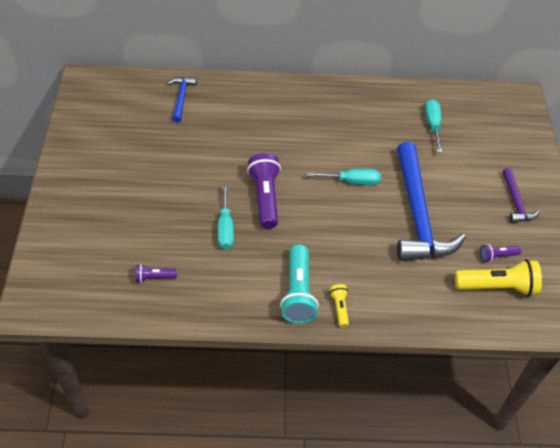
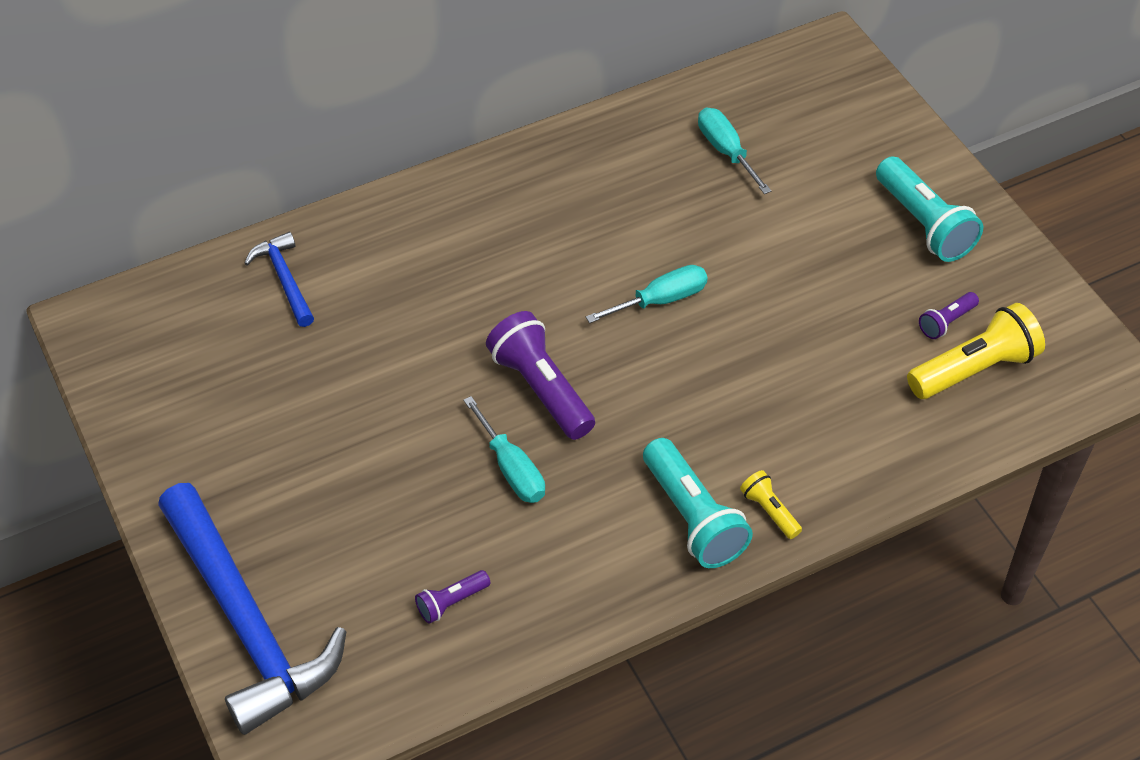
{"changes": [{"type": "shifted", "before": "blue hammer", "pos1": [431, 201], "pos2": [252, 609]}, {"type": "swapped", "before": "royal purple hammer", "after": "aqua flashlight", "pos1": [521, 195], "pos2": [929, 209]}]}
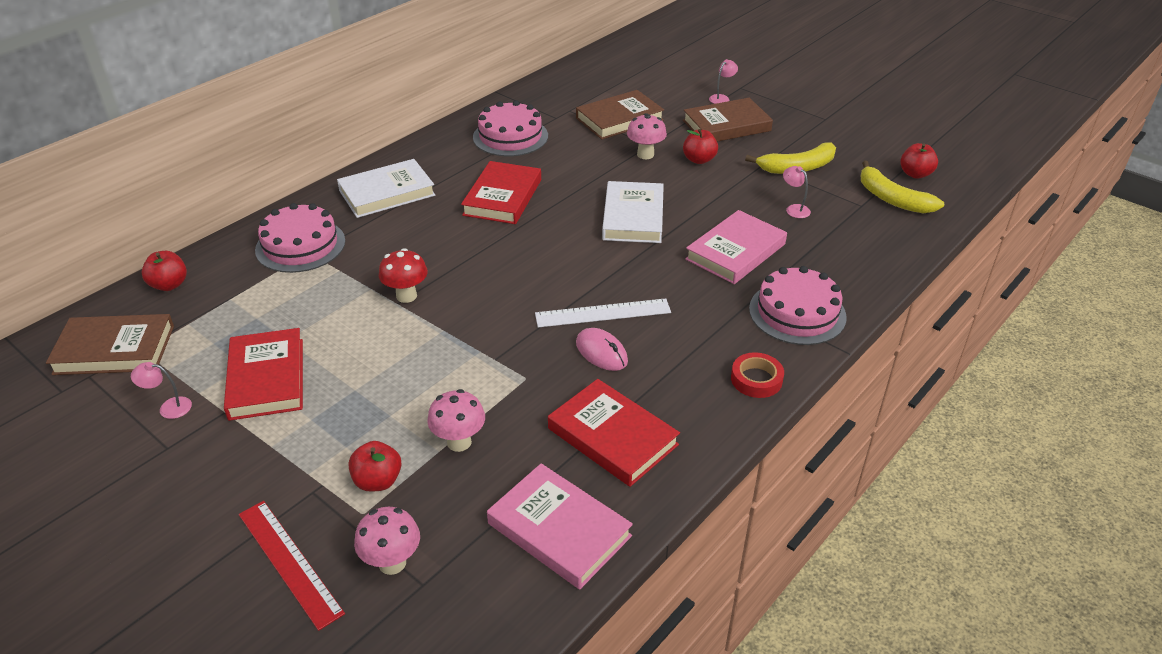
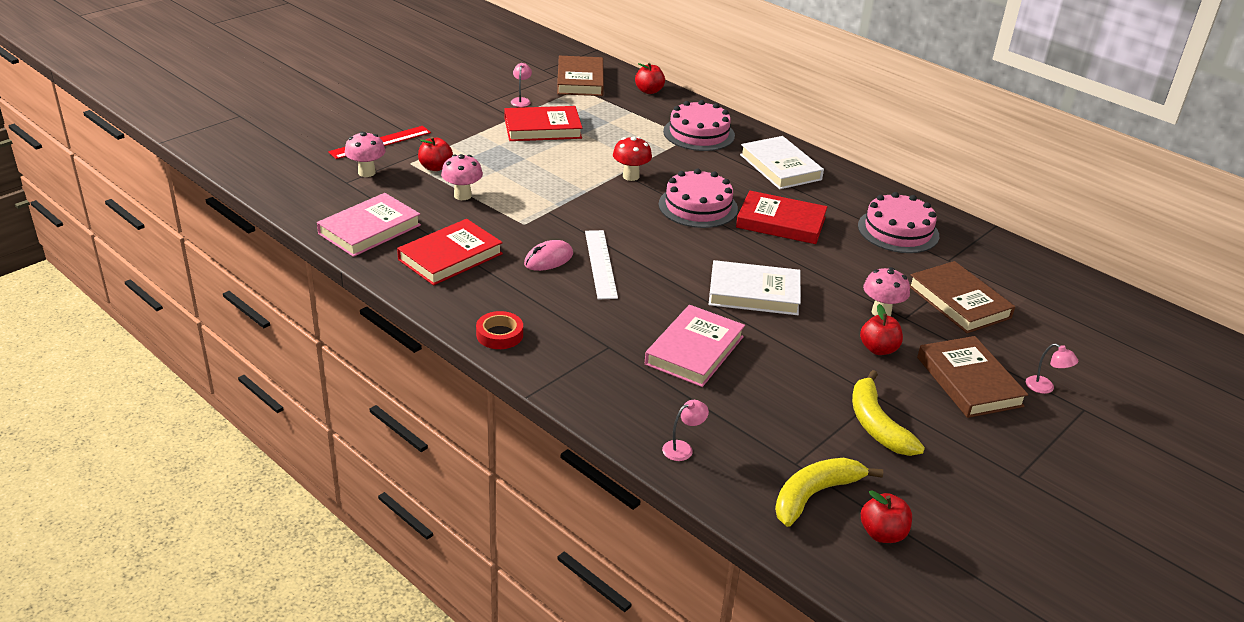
{"changes": [{"type": "rotated", "before": "rosy hardcover", "pos1": [736, 247], "pos2": [695, 346], "turn": 75}, {"type": "shifted", "before": "rosy layer cake", "pos1": [798, 305], "pos2": [698, 198]}, {"type": "shifted", "before": "rosy reading lamp", "pos1": [797, 192], "pos2": [685, 430]}]}
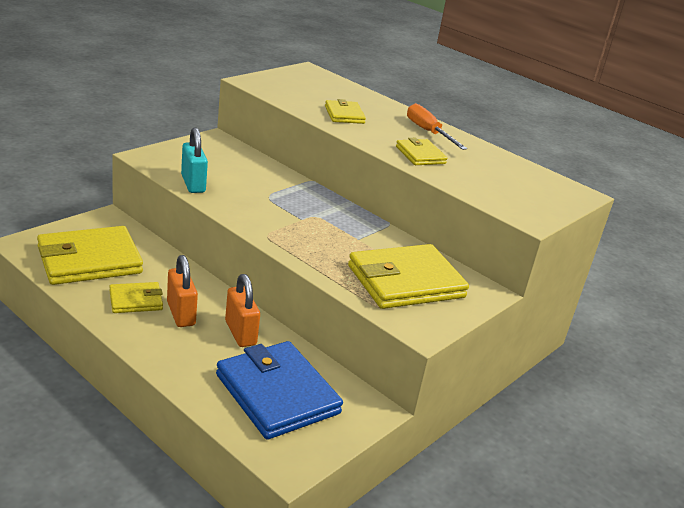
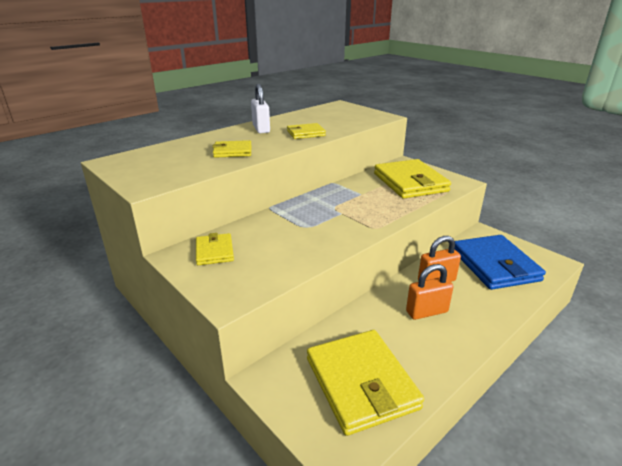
{"changes": [{"type": "shifted", "before": "bright yellow billfold", "pos1": [136, 297], "pos2": [215, 249]}, {"type": "swapped", "before": "orange-coloured hand screwdriver", "after": "snow-white padlock", "pos1": [437, 126], "pos2": [260, 108]}, {"type": "rotated", "before": "blue billfold", "pos1": [279, 390], "pos2": [500, 262], "turn": -75}, {"type": "gone", "before": "aqua padlock", "pos1": [194, 160]}]}
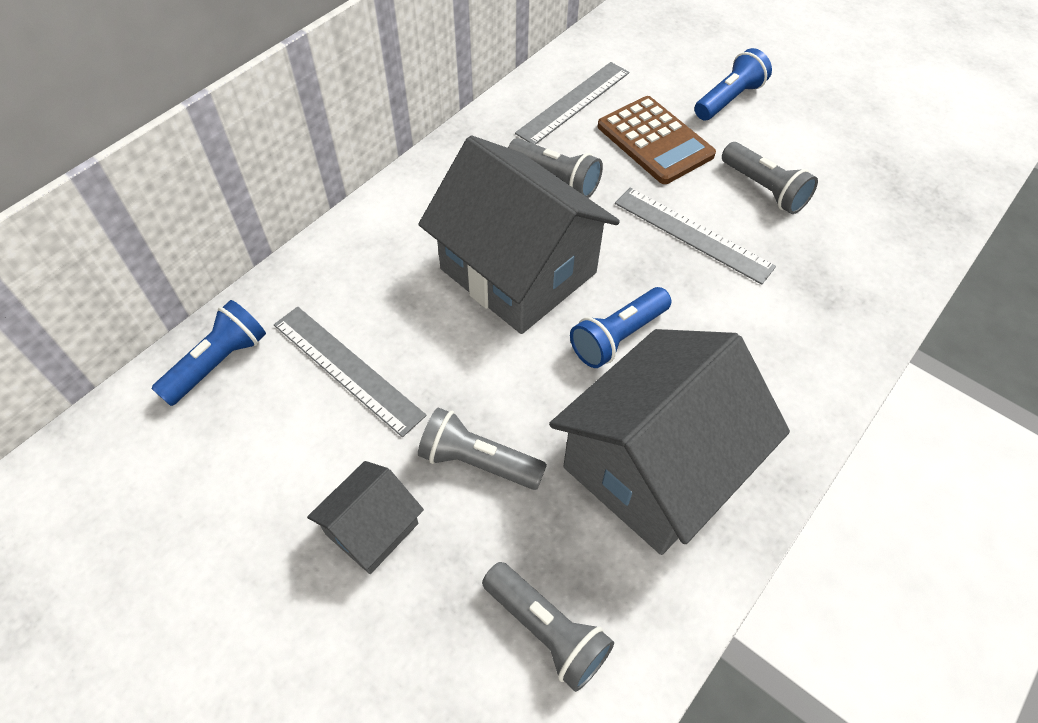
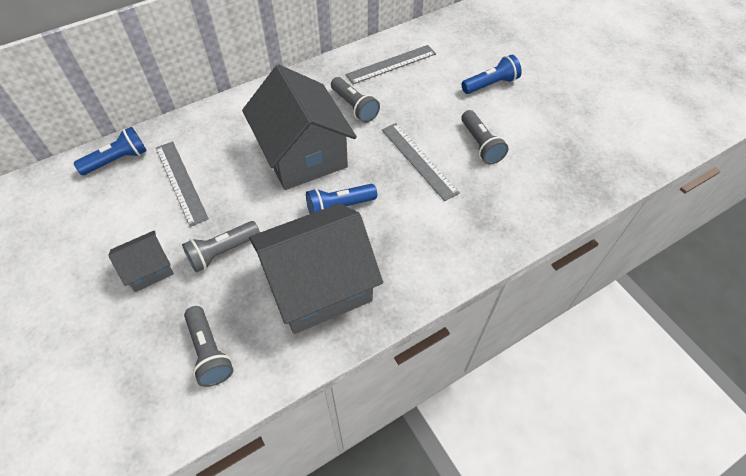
{"changes": [{"type": "rotated", "before": "ash-grey flashlight", "pos1": [482, 449], "pos2": [221, 247], "turn": -75}, {"type": "gone", "before": "brown pocket calculator", "pos1": [657, 140]}]}
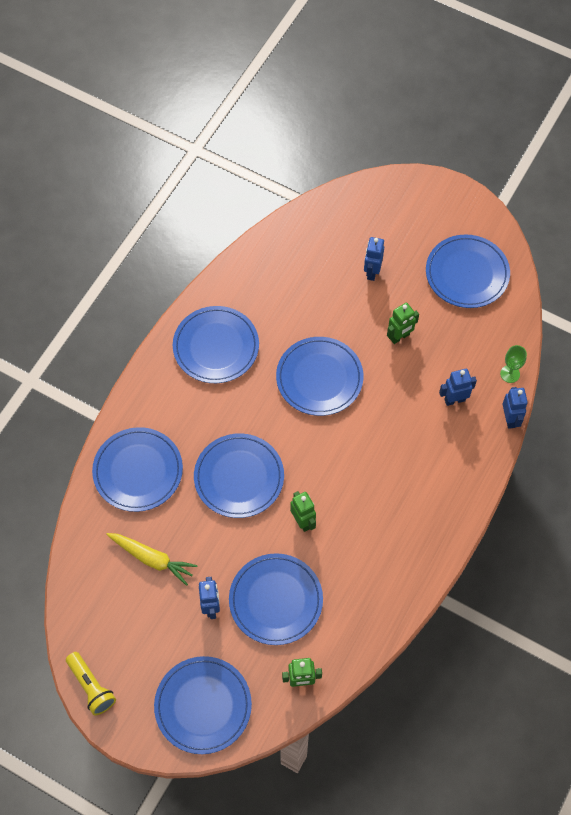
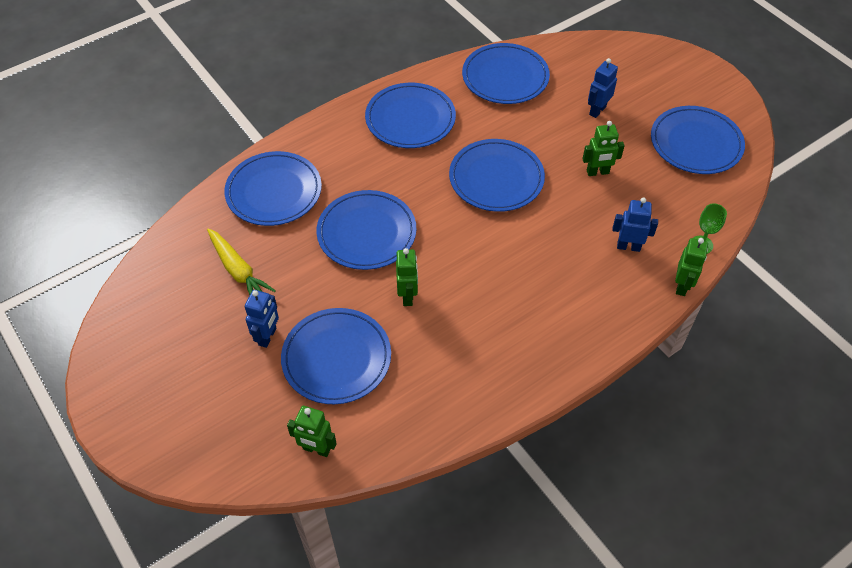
{"changes": [{"type": "shifted", "before": "blue plate", "pos1": [203, 705], "pos2": [506, 73]}, {"type": "repainted", "before": "blue robot figure", "after": "green robot figure", "pos1": [515, 408], "pos2": [691, 267]}, {"type": "gone", "before": "bright yellow flashlight", "pos1": [91, 683]}]}
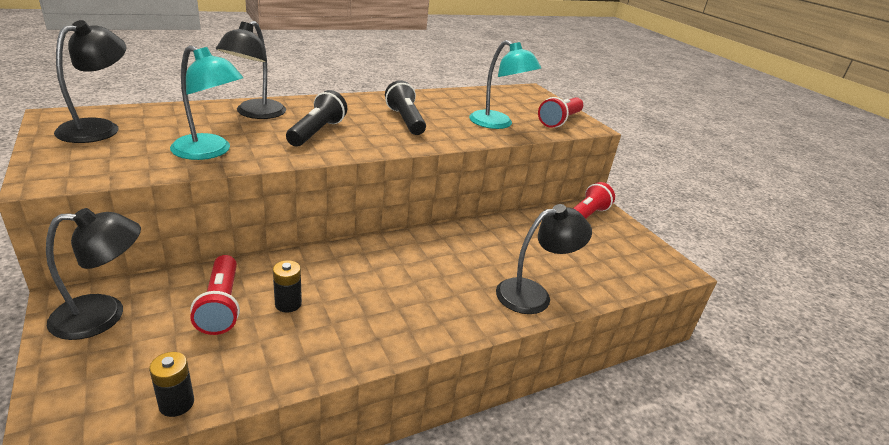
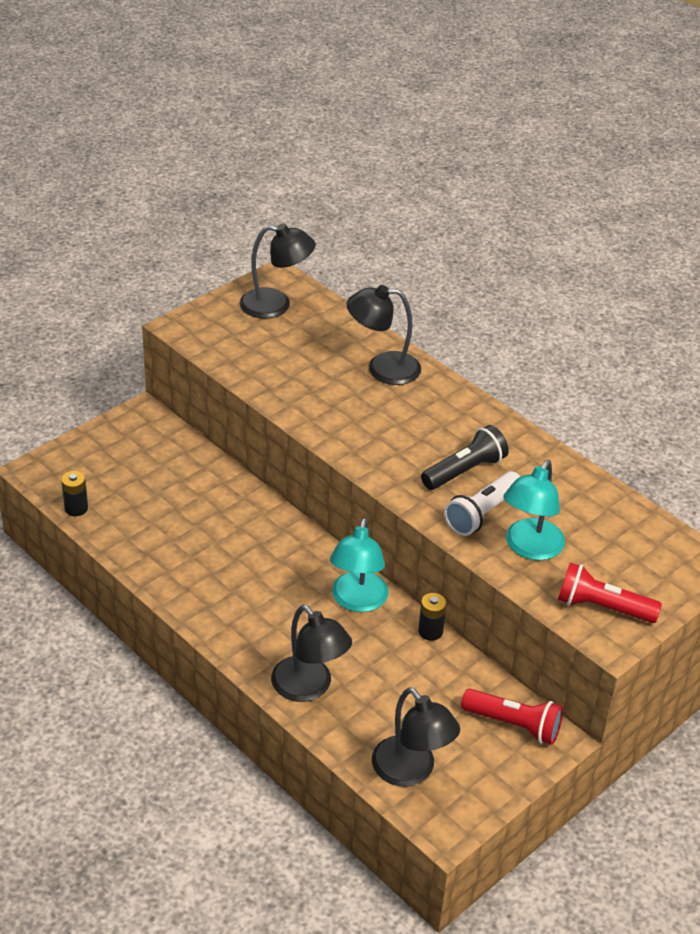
{"changes": [{"type": "shifted", "before": "aqua reading lamp", "pos1": [206, 102], "pos2": [359, 565]}, {"type": "shifted", "before": "jet-black reading lamp", "pos1": [93, 274], "pos2": [416, 737]}, {"type": "shifted", "before": "jet-black power cell", "pos1": [287, 286], "pos2": [432, 617]}, {"type": "new", "after": "snow-white flashlight", "pos2": [482, 503]}, {"type": "gone", "before": "crimson flashlight", "pos1": [215, 295]}, {"type": "gone", "before": "jet-black flashlight", "pos1": [316, 118]}]}
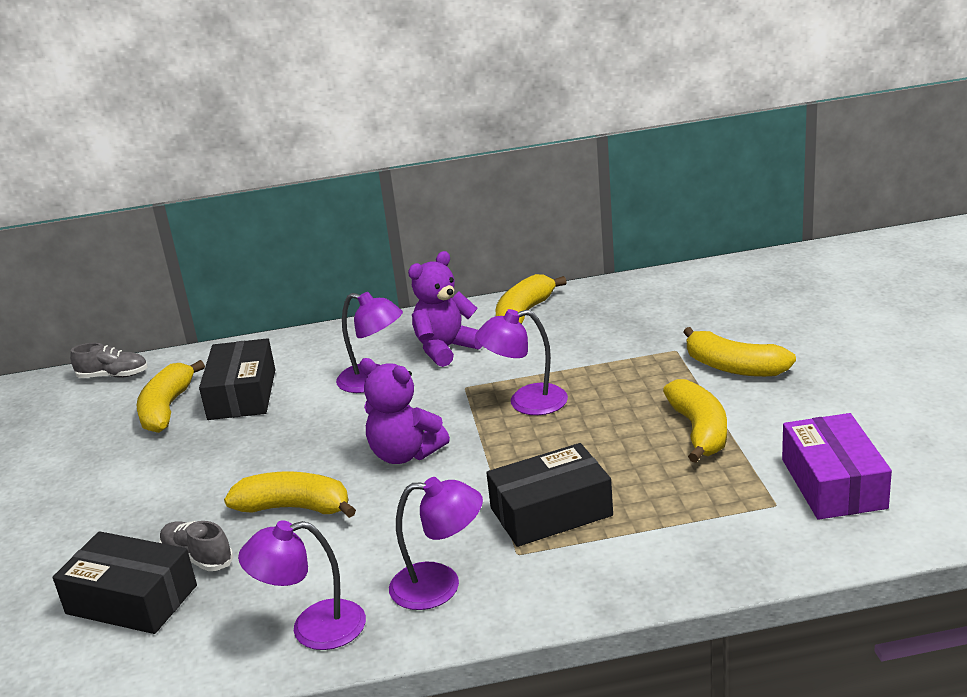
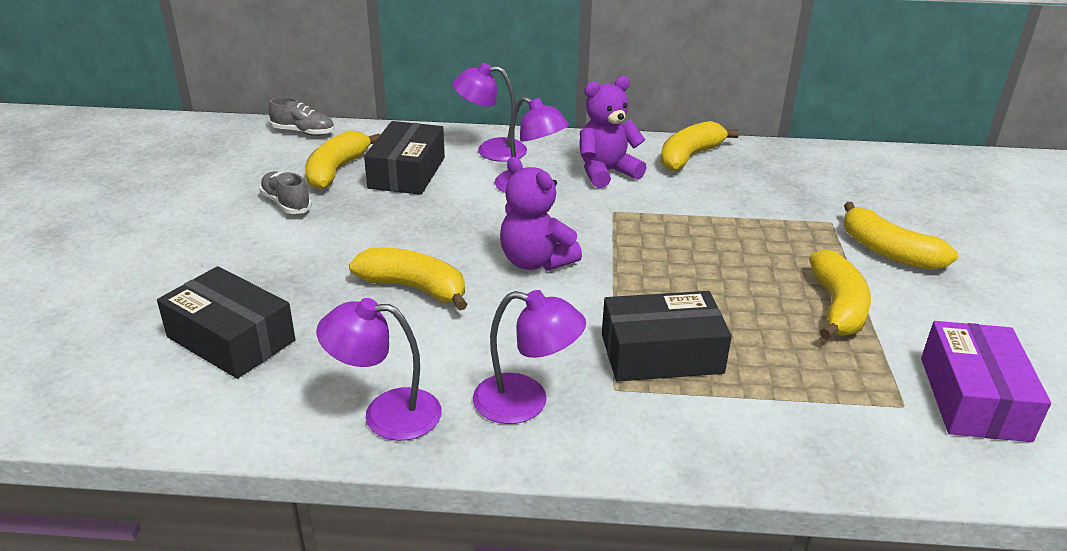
{"changes": [{"type": "shifted", "before": "ash-grey sneaker", "pos1": [196, 546], "pos2": [285, 193]}, {"type": "shifted", "before": "royal purple reading lamp", "pos1": [521, 362], "pos2": [489, 112]}]}
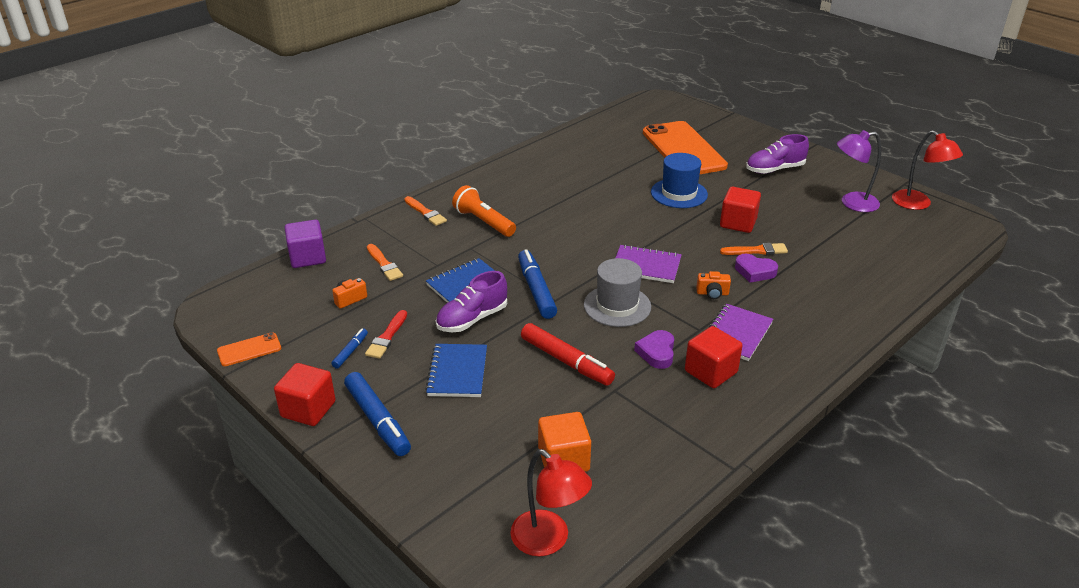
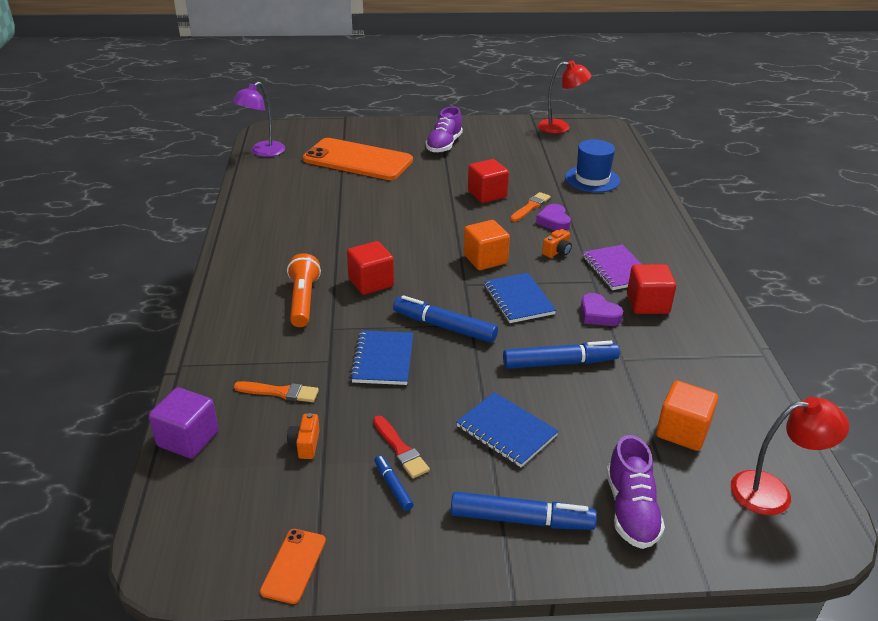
{"changes": [{"type": "shifted", "before": "royal purple reading lamp", "pos1": [859, 171], "pos2": [258, 119]}, {"type": "rotated", "before": "orange-coloured flashlight", "pos1": [484, 211], "pos2": [304, 290], "turn": 90}, {"type": "shifted", "before": "crimson block", "pos1": [305, 394], "pos2": [370, 268]}, {"type": "swapped", "before": "royal purple exercise book", "after": "orange-coloured block", "pos1": [649, 263], "pos2": [486, 245]}, {"type": "swapped", "before": "ash-grey top hat", "after": "blue exercise book", "pos1": [617, 292], "pos2": [520, 298]}, {"type": "repainted", "before": "crimson marker", "after": "blue marker", "pos1": [568, 354], "pos2": [561, 355]}, {"type": "rotated", "before": "royal purple love heart", "pos1": [756, 268], "pos2": [553, 217], "turn": 105}, {"type": "shifted", "before": "blue top hat", "pos1": [679, 180], "pos2": [592, 166]}, {"type": "shifted", "before": "royal purple sneaker", "pos1": [471, 301], "pos2": [635, 492]}, {"type": "gone", "before": "orange-coloured paint brush", "pos1": [425, 211]}]}
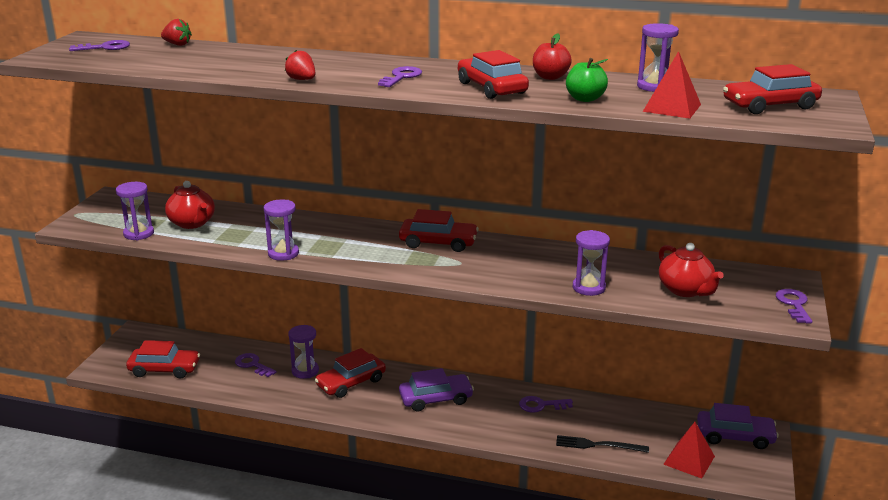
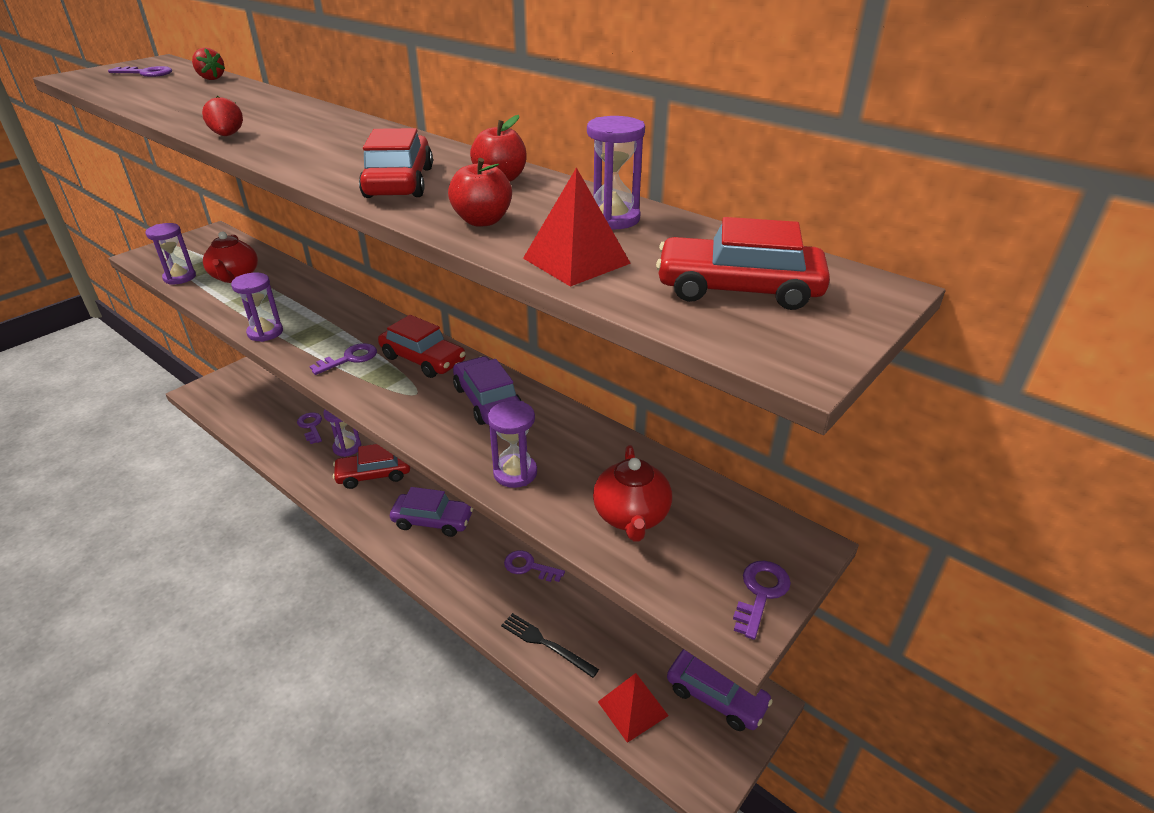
{"changes": [{"type": "shifted", "before": "royal purple door key", "pos1": [400, 76], "pos2": [343, 359]}, {"type": "repainted", "before": "green toy apple", "after": "crimson toy apple", "pos1": [587, 80], "pos2": [480, 192]}, {"type": "new", "after": "royal purple car", "pos2": [487, 390]}, {"type": "gone", "before": "crimson car", "pos1": [163, 359]}]}
